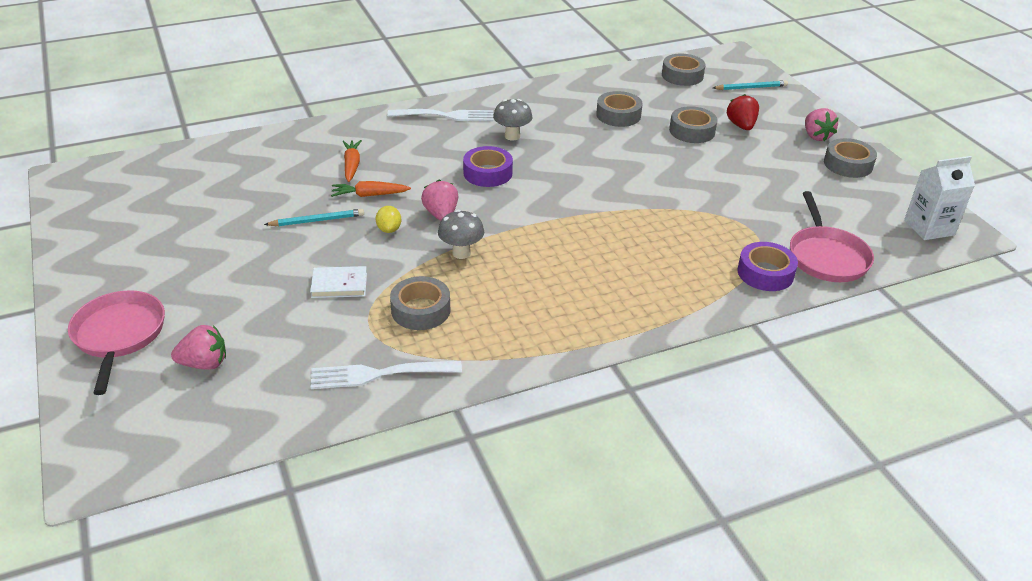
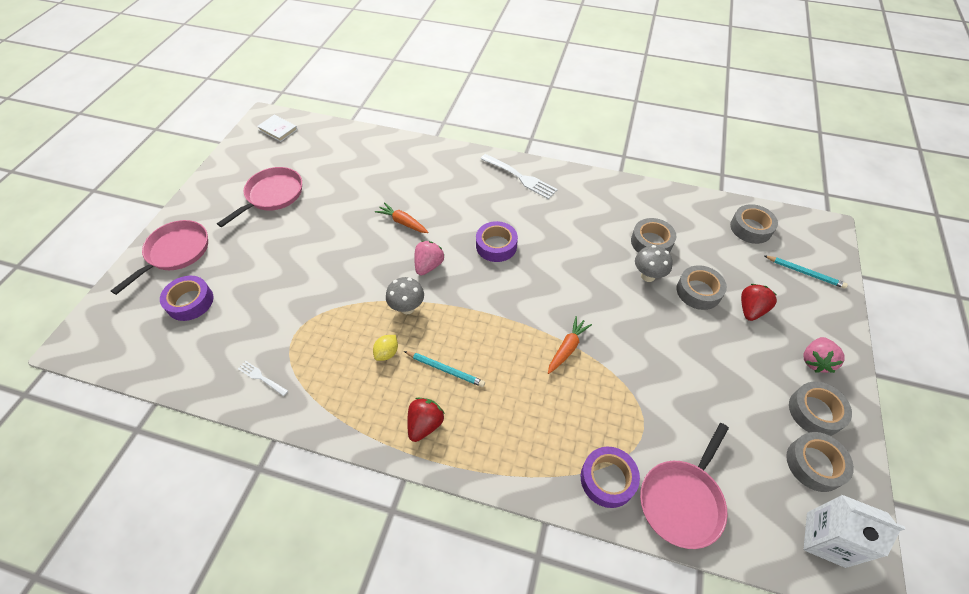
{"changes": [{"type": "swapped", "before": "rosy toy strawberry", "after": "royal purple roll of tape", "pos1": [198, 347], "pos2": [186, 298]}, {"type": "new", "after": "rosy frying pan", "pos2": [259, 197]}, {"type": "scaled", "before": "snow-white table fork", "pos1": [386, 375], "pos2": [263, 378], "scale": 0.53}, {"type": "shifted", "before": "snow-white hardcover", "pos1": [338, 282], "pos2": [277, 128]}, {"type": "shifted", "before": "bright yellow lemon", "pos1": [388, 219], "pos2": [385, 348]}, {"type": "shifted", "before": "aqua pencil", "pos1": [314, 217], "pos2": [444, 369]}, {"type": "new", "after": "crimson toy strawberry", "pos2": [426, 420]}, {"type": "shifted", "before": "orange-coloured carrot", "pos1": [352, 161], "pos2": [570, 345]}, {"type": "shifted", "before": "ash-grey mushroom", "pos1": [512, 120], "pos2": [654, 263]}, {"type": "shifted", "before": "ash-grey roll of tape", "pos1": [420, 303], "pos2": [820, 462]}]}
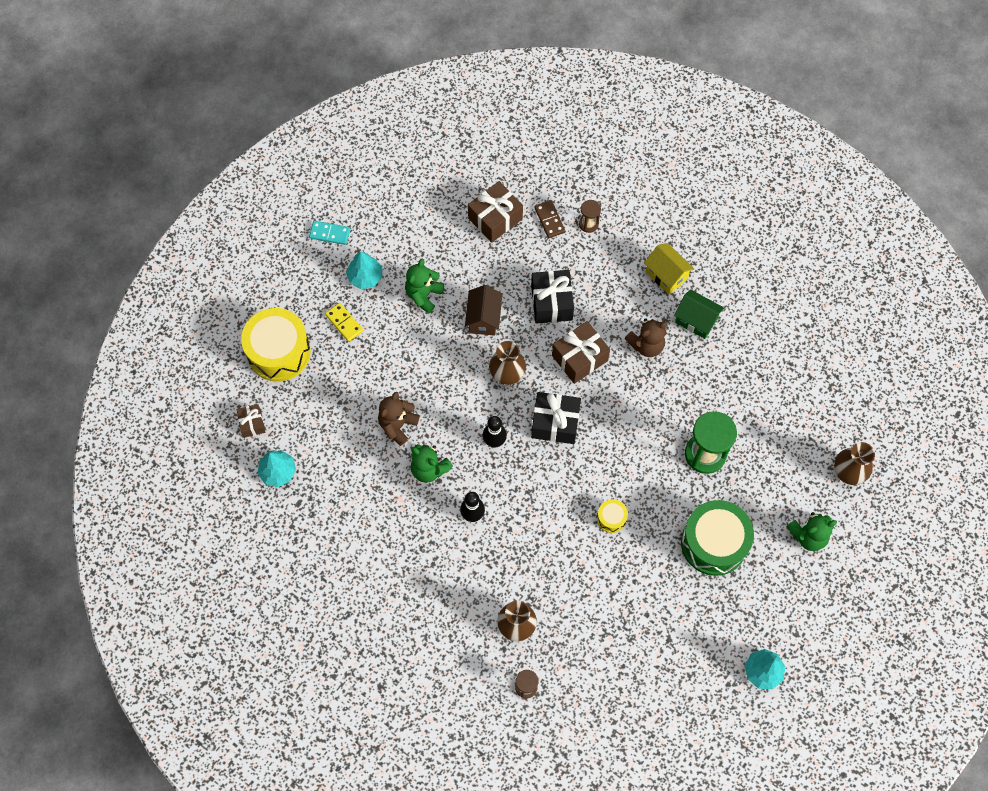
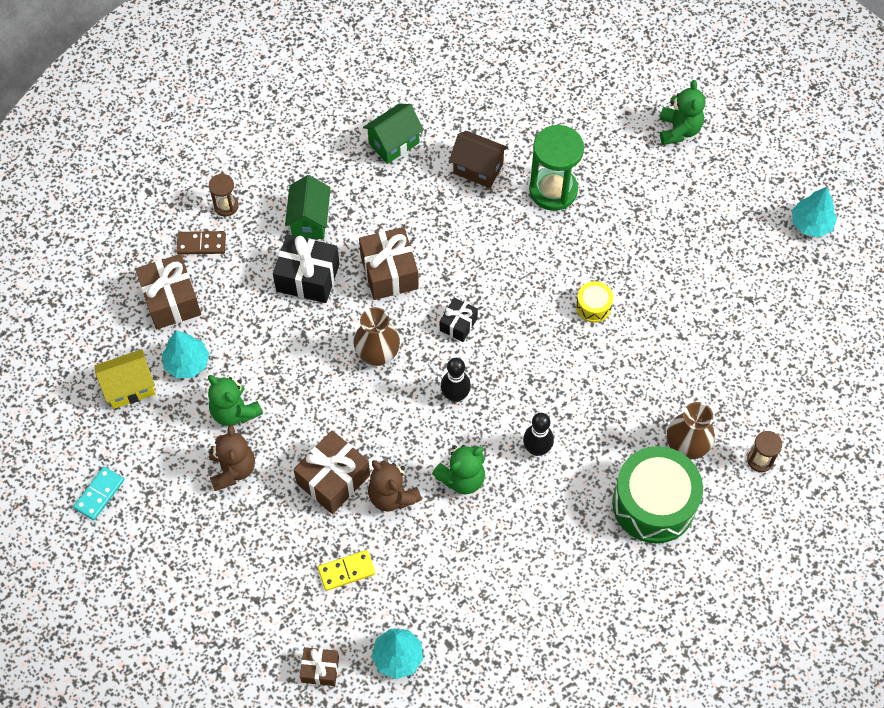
{"changes": [{"type": "shifted", "before": "bright yellow house", "pos1": [669, 268], "pos2": [125, 379]}, {"type": "shifted", "before": "aqua tree", "pos1": [364, 270], "pos2": [185, 354]}, {"type": "shifted", "before": "brown teddy", "pos1": [646, 337], "pos2": [232, 458]}, {"type": "new", "after": "green house", "pos2": [308, 207]}, {"type": "new", "after": "brown present", "pos2": [331, 472]}, {"type": "shifted", "before": "bright yellow domino tile", "pos1": [344, 322], "pos2": [346, 570]}, {"type": "scaled", "before": "jet-black present", "pos1": [556, 418], "pos2": [459, 319], "scale": 0.57}, {"type": "shifted", "before": "brown house", "pos1": [483, 310], "pos2": [478, 159]}, {"type": "shifted", "before": "green toy drum", "pos1": [717, 538], "pos2": [657, 495]}, {"type": "gone", "before": "bright yellow toy drum", "pos1": [276, 345]}, {"type": "gone", "before": "brown flower vase", "pos1": [854, 463]}]}
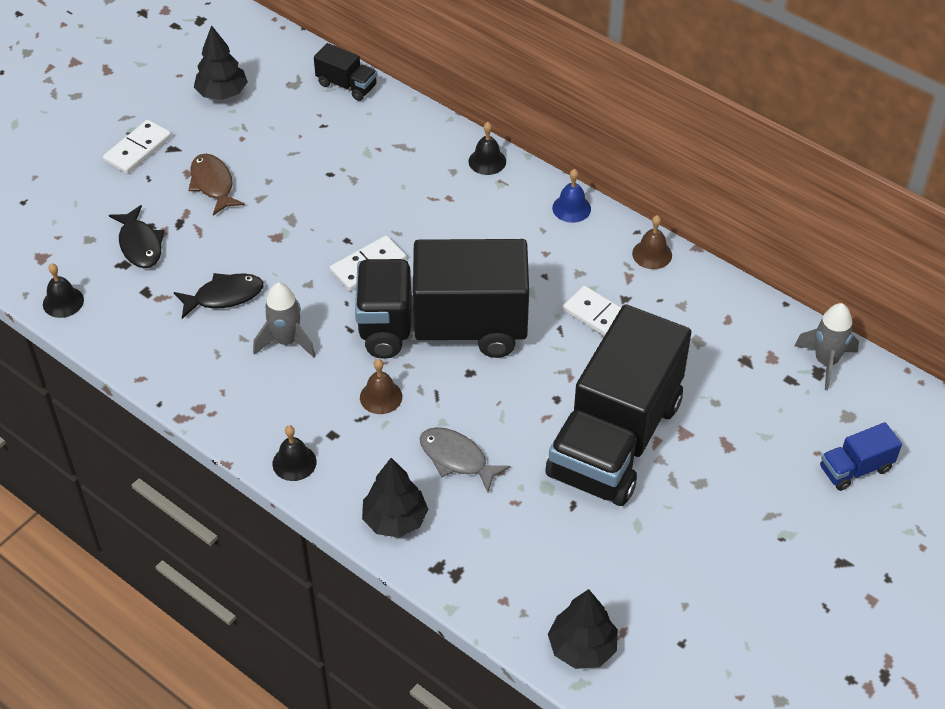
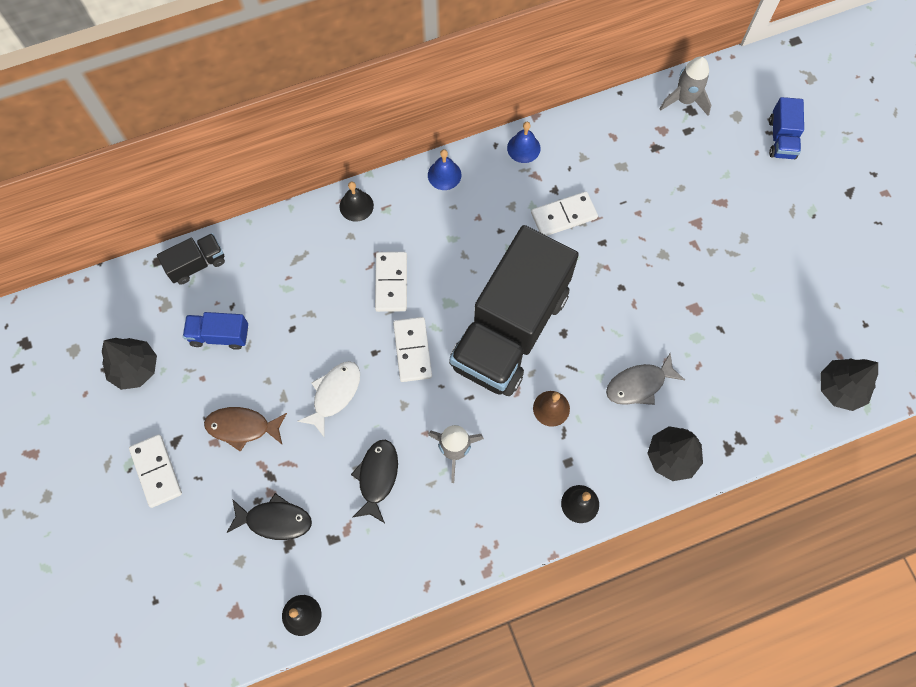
{"changes": [{"type": "new", "after": "blue truck", "pos2": [215, 331]}, {"type": "new", "after": "snow-white fish figure", "pos2": [328, 399]}, {"type": "new", "after": "snow-white domino tile", "pos2": [391, 282]}, {"type": "repainted", "before": "brown school bell", "after": "blue school bell", "pos1": [652, 242], "pos2": [524, 142]}, {"type": "gone", "before": "jet-black truck", "pos1": [618, 405]}]}
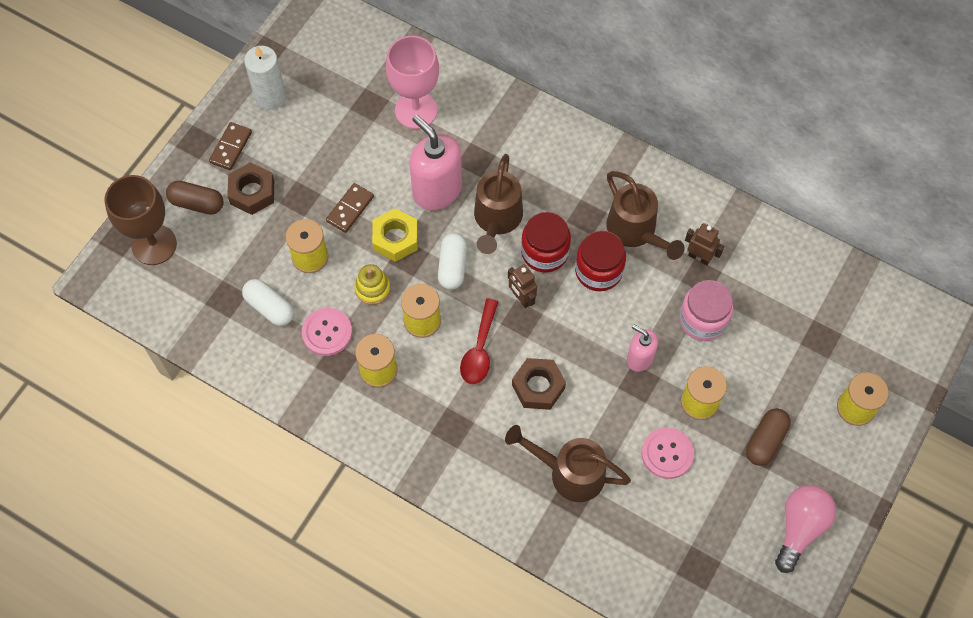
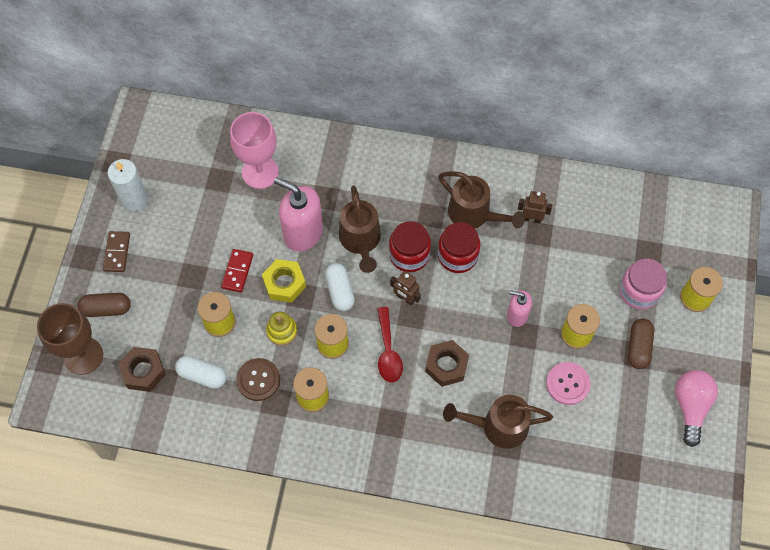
{"changes": [{"type": "shifted", "before": "brown hex nut", "pos1": [250, 188], "pos2": [142, 369]}, {"type": "repainted", "before": "brown domino tile", "after": "crimson domino tile", "pos1": [350, 208], "pos2": [237, 270]}, {"type": "repainted", "before": "rosy sewing button", "after": "brown sewing button", "pos1": [327, 332], "pos2": [258, 379]}, {"type": "shifted", "before": "rosy preserve jar", "pos1": [706, 310], "pos2": [643, 284]}]}
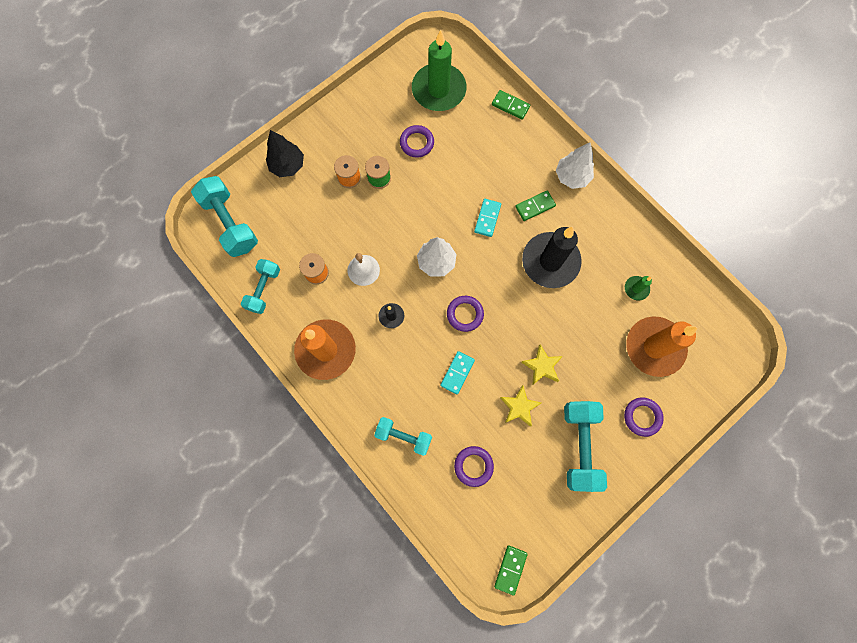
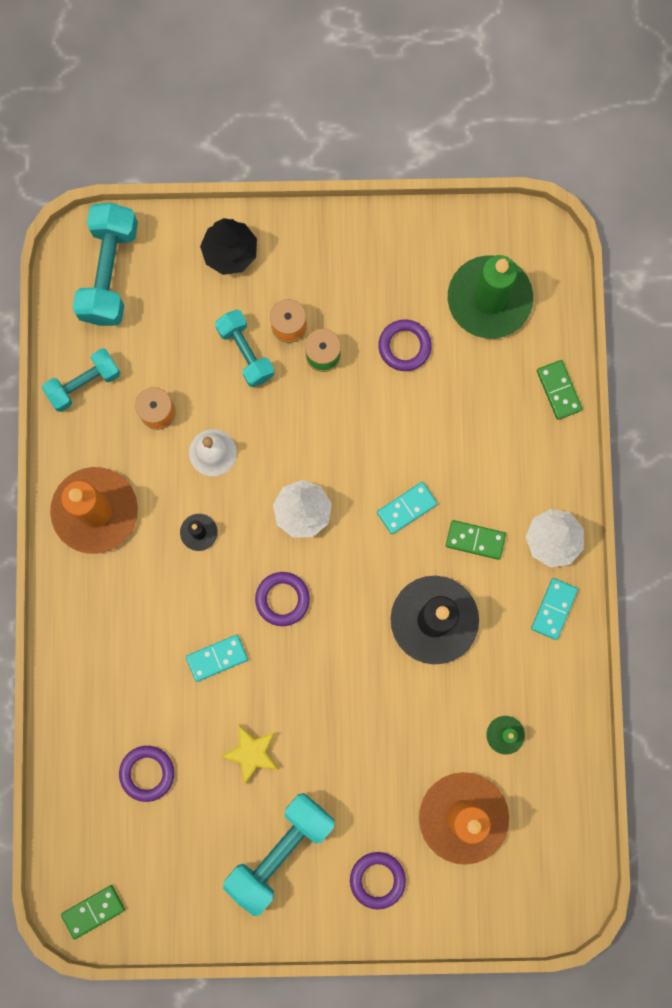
{"changes": [{"type": "shifted", "before": "aqua dumbbell", "pos1": [403, 436], "pos2": [244, 348]}, {"type": "new", "after": "aqua domino tile", "pos2": [554, 609]}, {"type": "gone", "before": "bright yellow five-pointed star", "pos1": [542, 364]}]}
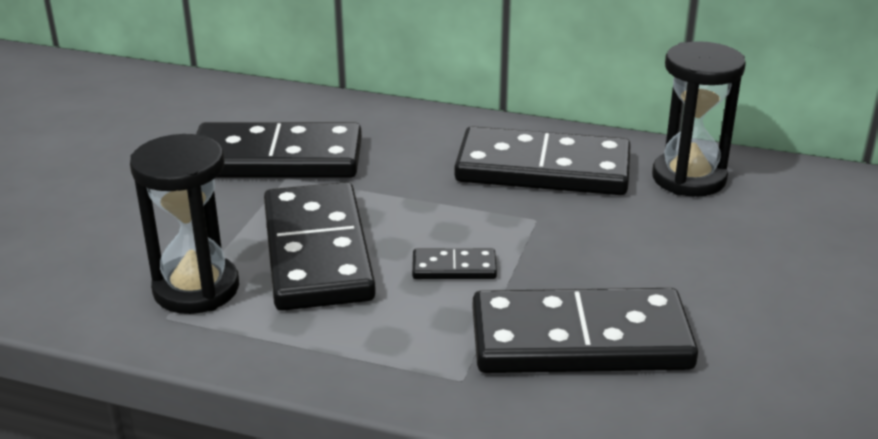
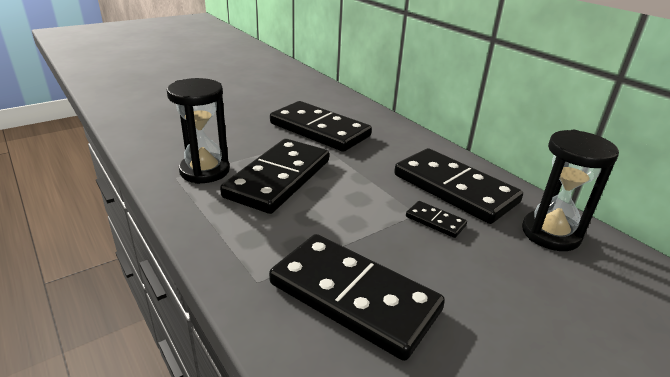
{"changes": [{"type": "shifted", "before": "jet-black domino tile", "pos1": [454, 263], "pos2": [436, 219]}]}
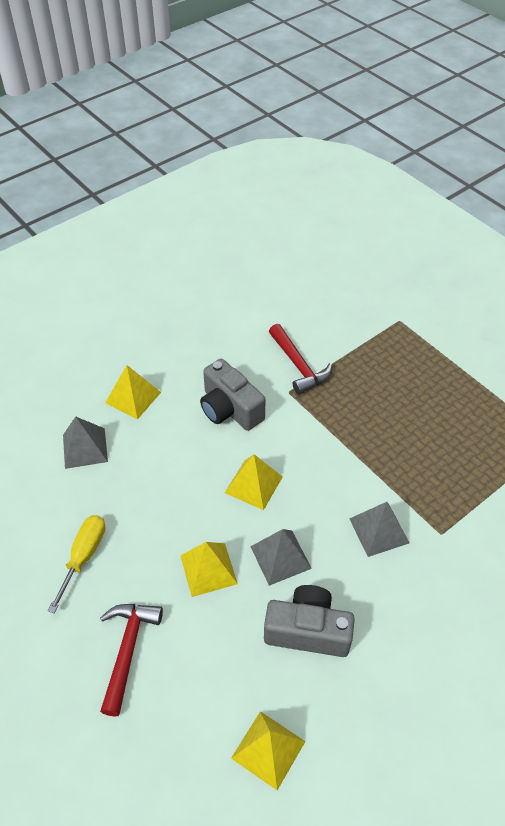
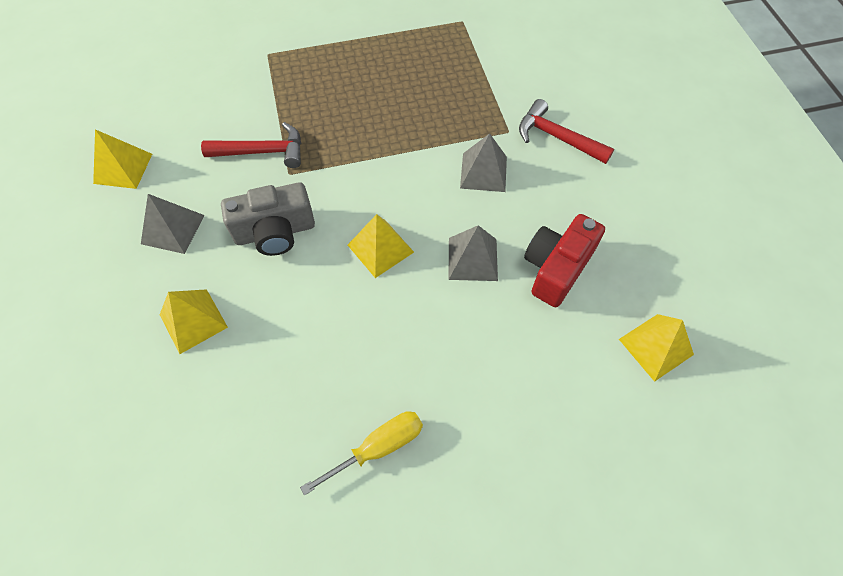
{"changes": [{"type": "shifted", "before": "bright yellow solid pyramid", "pos1": [209, 569], "pos2": [122, 159]}, {"type": "shifted", "before": "ash-grey solid pyramid", "pos1": [85, 442], "pos2": [172, 224]}, {"type": "rotated", "before": "bright yellow hand screwdriver", "pos1": [76, 564], "pos2": [361, 453], "turn": 105}, {"type": "shifted", "before": "crimson hammer", "pos1": [131, 660], "pos2": [566, 131]}, {"type": "repainted", "before": "ash-grey photo camera", "after": "crimson photo camera", "pos1": [309, 621], "pos2": [564, 260]}]}
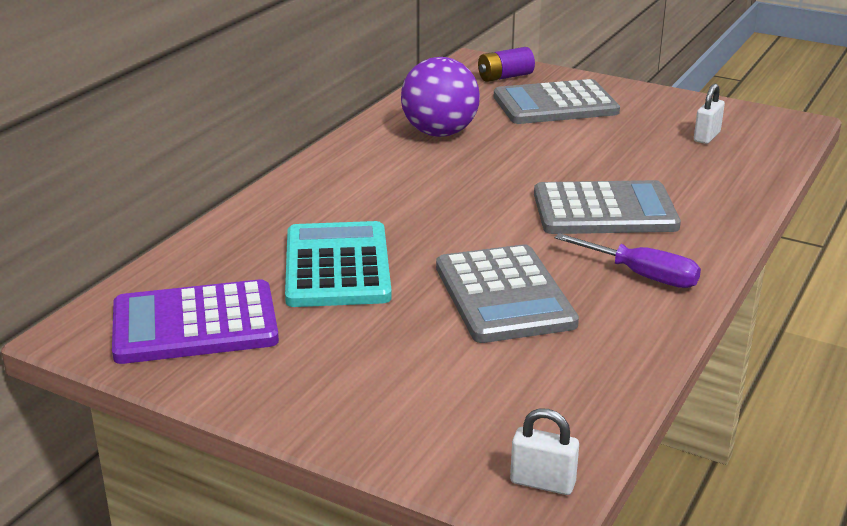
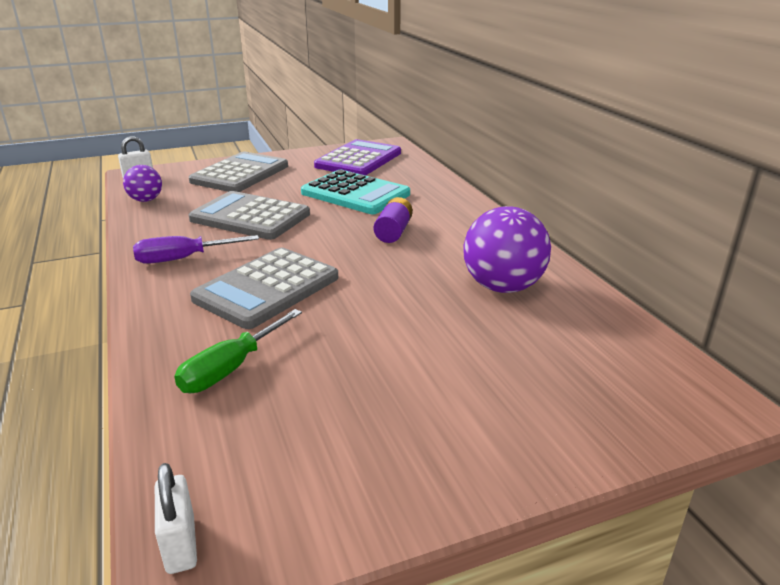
{"changes": [{"type": "new", "after": "royal purple ball", "pos2": [142, 183]}, {"type": "shifted", "before": "snow-white padlock", "pos1": [709, 114], "pos2": [176, 518]}, {"type": "new", "after": "green hand screwdriver", "pos2": [238, 351]}, {"type": "shifted", "before": "ash-grey pocket calculator", "pos1": [557, 101], "pos2": [238, 172]}, {"type": "shifted", "before": "royal purple power cell", "pos1": [506, 64], "pos2": [393, 220]}]}
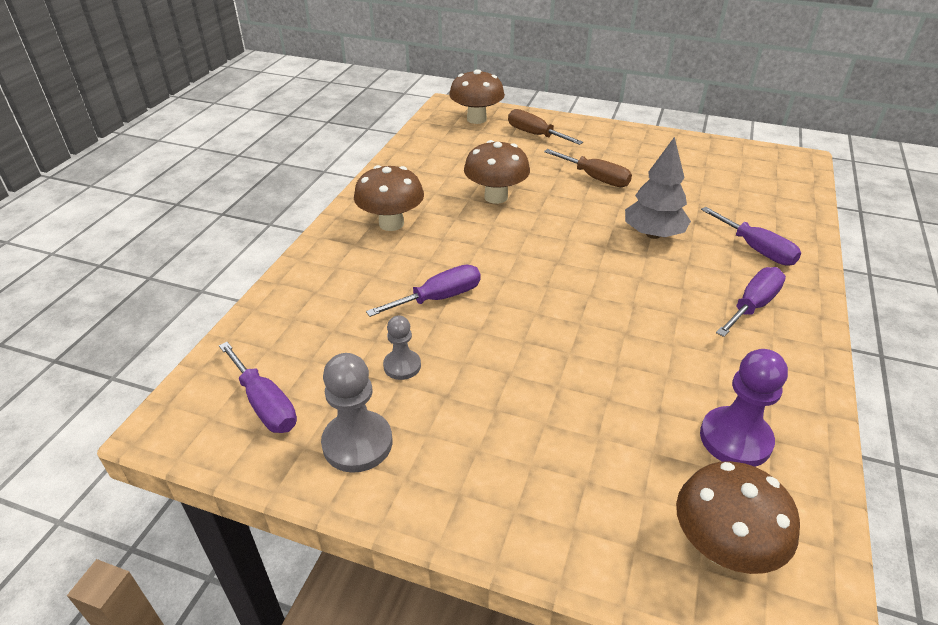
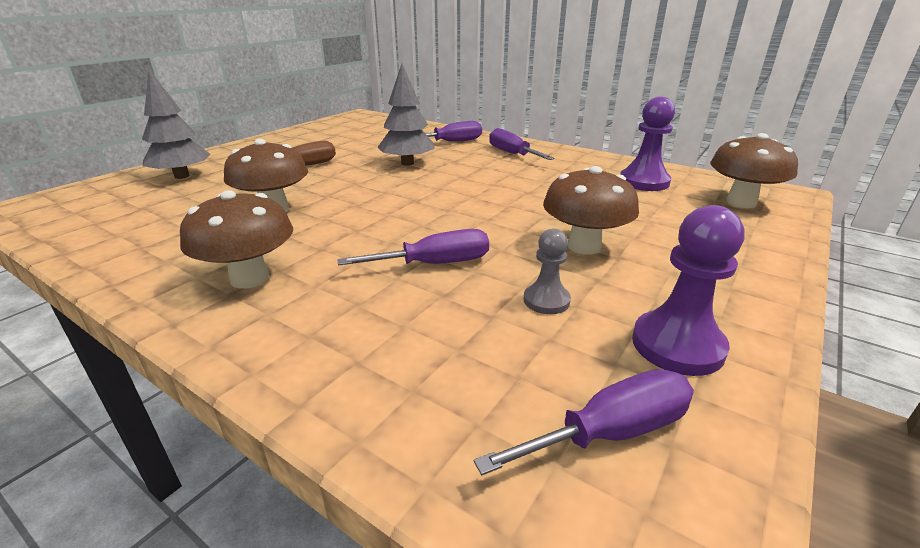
{"changes": [{"type": "swapped", "before": "brown hand screwdriver", "after": "ash-grey tree", "pos1": [545, 127], "pos2": [176, 124]}, {"type": "rotated", "before": "royal purple hand screwdriver", "pos1": [423, 291], "pos2": [413, 247], "turn": 90}, {"type": "shifted", "before": "brown mushroom", "pos1": [477, 97], "pos2": [591, 210]}, {"type": "repainted", "before": "ash-grey game pawn", "after": "royal purple game pawn", "pos1": [356, 413], "pos2": [688, 290]}]}
